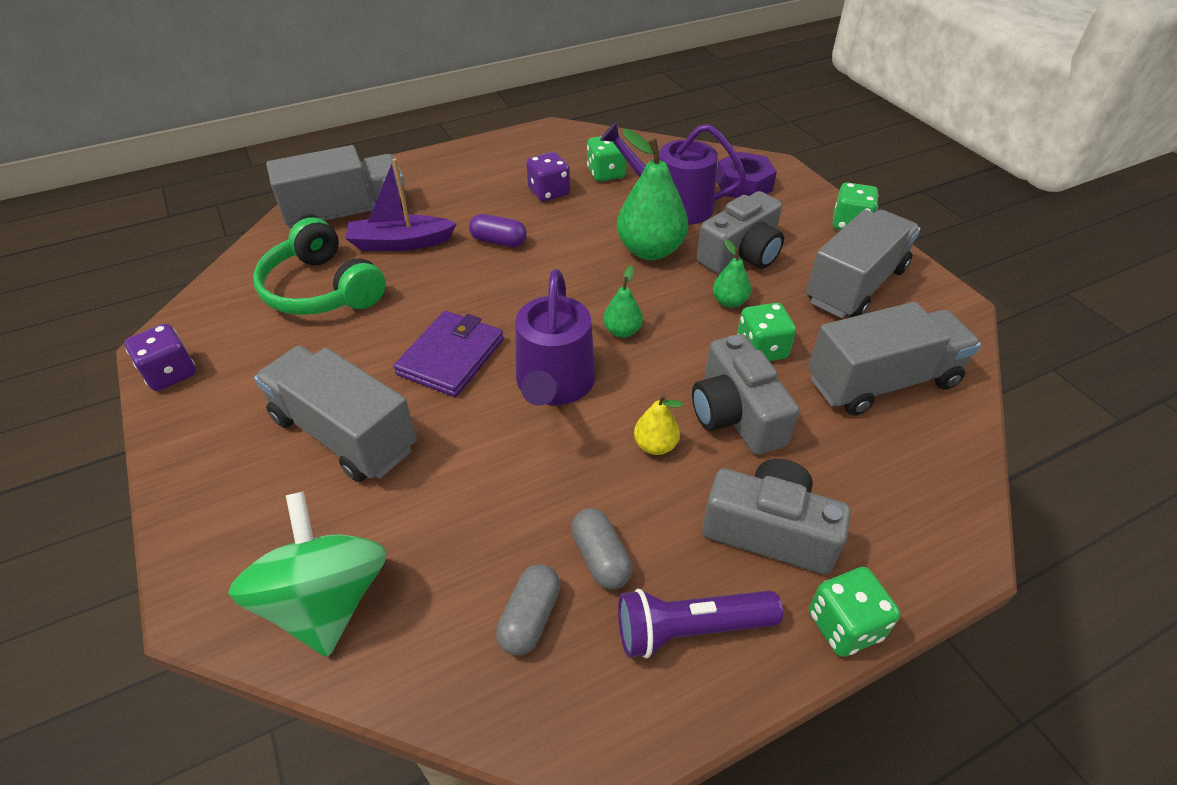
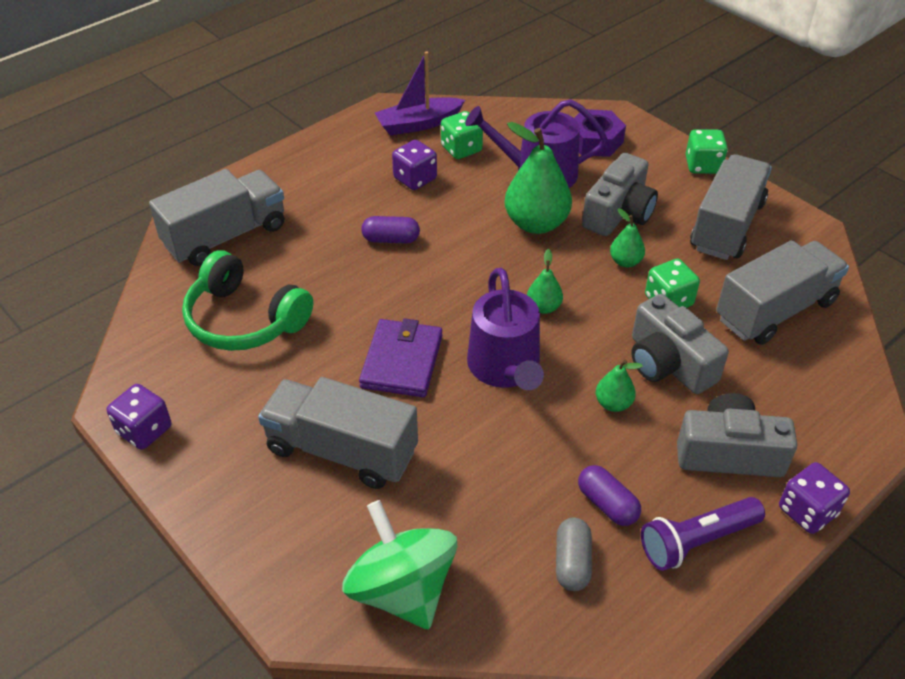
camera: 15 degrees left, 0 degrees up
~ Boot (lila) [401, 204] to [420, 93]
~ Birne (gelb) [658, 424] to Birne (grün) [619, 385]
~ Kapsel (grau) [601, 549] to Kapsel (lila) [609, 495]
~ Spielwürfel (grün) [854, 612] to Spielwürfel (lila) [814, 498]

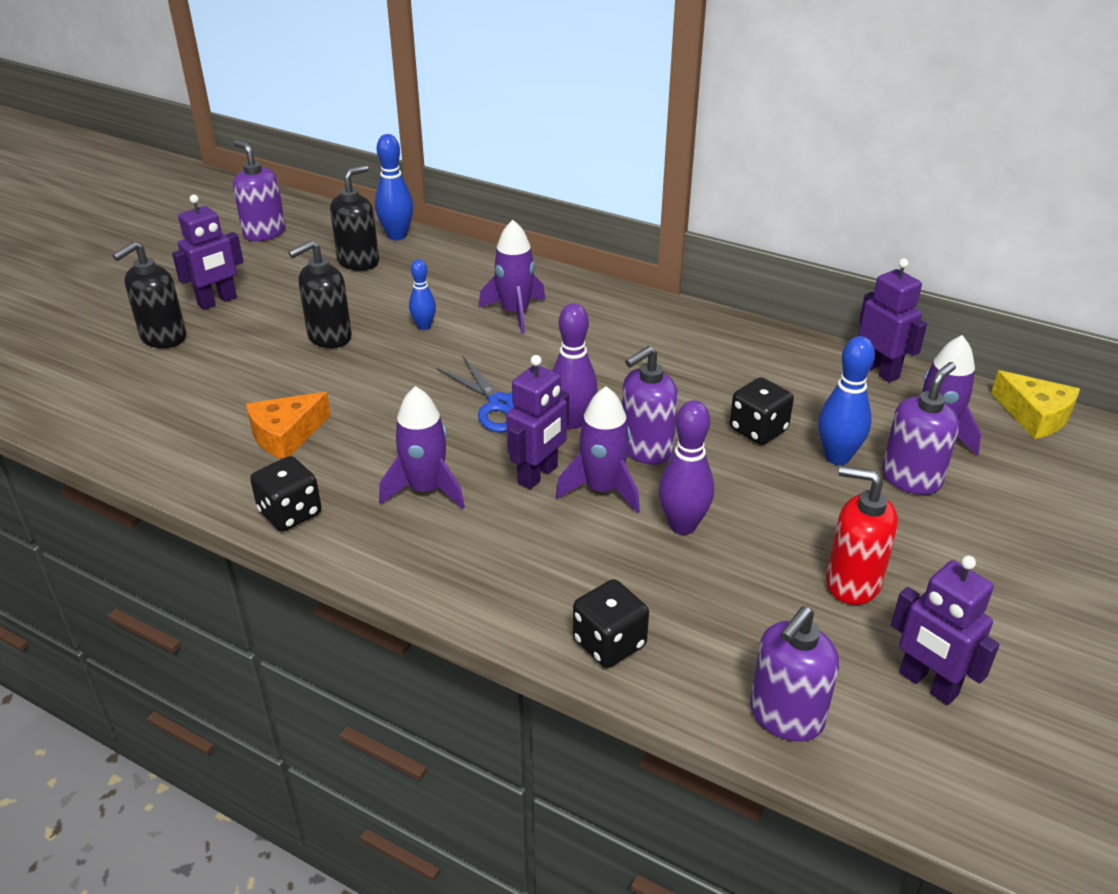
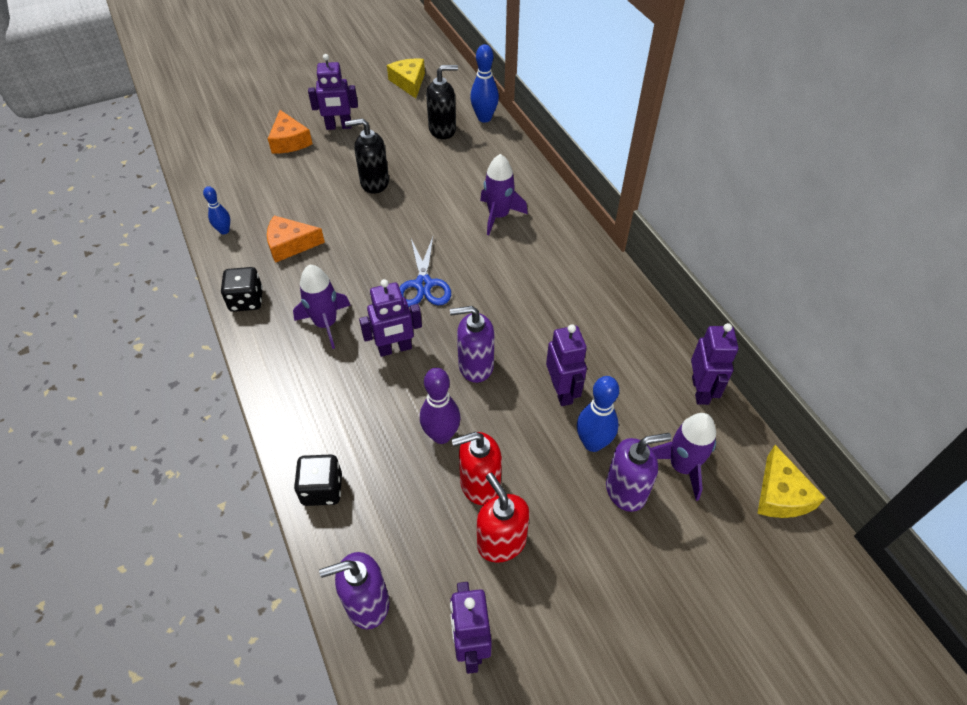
camera: 35 degrees right, 15 degrees up
~ Seifenspender (lila) [259, 190] to Käse (gelb) [406, 78]
~ Seifenspender (schwarz) [149, 294] to Käse (orange) [290, 131]
~ Bowlingkegel (blau) [422, 294] to [216, 210]
- Bowlingkegel (lila) [575, 366]
~ Spielwürfel (schwarz) [762, 411] to Roboter (lila) [566, 365]
- Rakete (lila) [598, 449]
+ Seifenspender (rot) [476, 468]

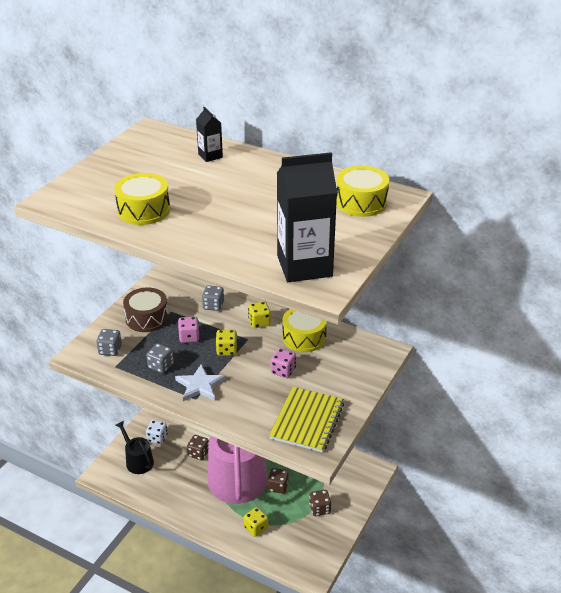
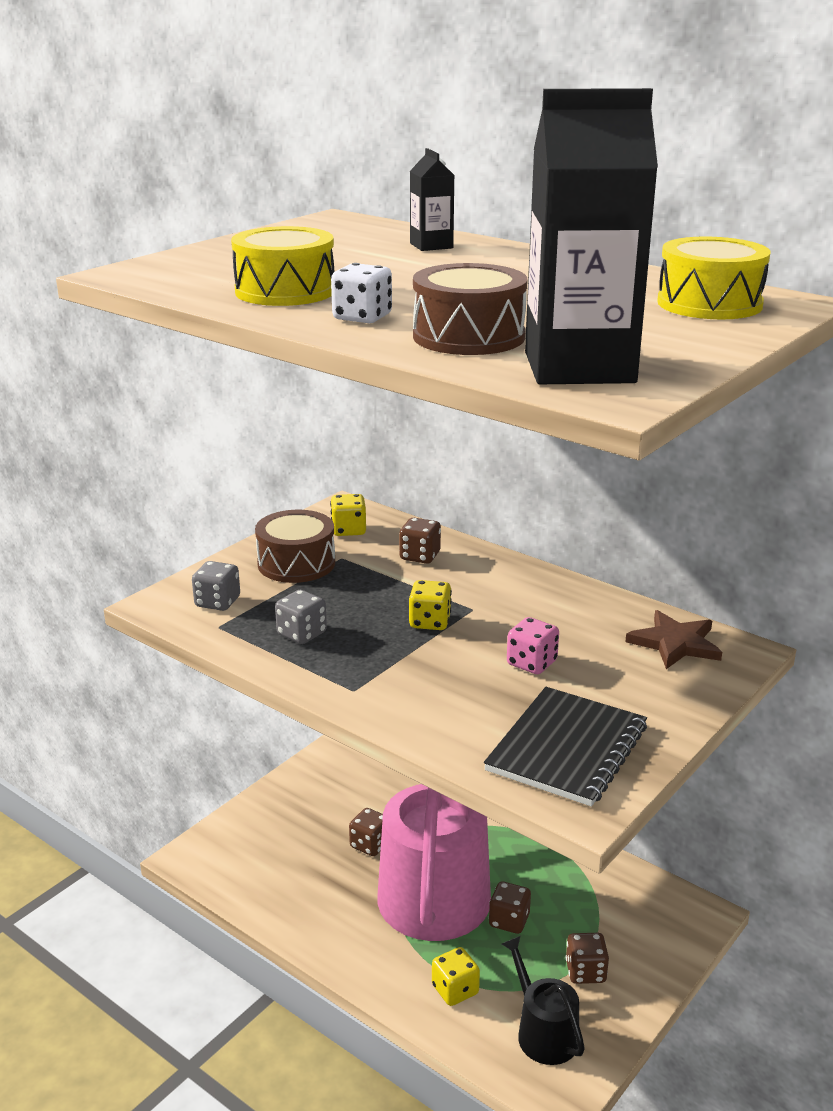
camera: 10 degrees right, 10 degrees down
~ Spielwürfel (grau) [213, 298] to Spielwürfel (braun) [420, 541]
~ Spielwürfel (gelb) [259, 315] to [348, 515]
- Trommel (gelb) [305, 330]
- Spielwürfel (rosa) [189, 329]
- Stern (weiß) [200, 382]
~ Notizbuch (gelb) [306, 420] to Notizbuch (schwarz) [565, 747]
~ Spielwürfel (weiß) [157, 432] to [361, 293]
~ Gießkanne (schwarz) [134, 447] to [543, 1000]
+ Trommel (braun) [470, 309]
+ Stern (braun) [673, 639]

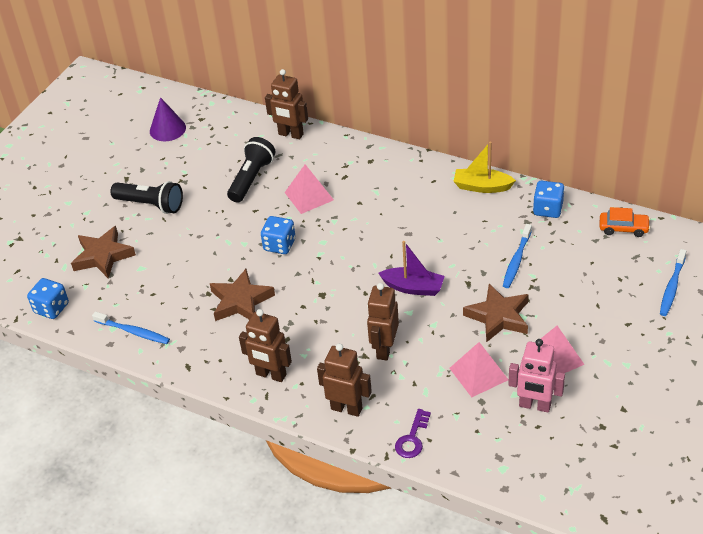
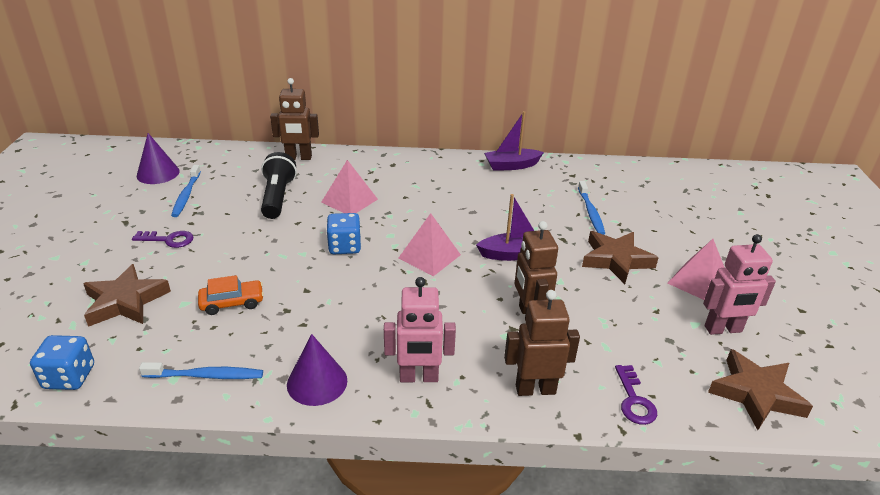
camera: 30 degrees left, 10 degrees down
~ Boot (gelb) [484, 167] to Boot (lila) [514, 141]
~ Taschenlampe (schwarz) [146, 197] to Schlüssel (lila) [162, 239]
- Spielwürfel (blau) [549, 199]
~ Auto (orange) [624, 222] to [231, 295]
~ Zahnbürste (blau) [673, 282] to [186, 191]
~ Stern (braun) [242, 295] to [760, 389]
~ Roboter (braun) [265, 345] to Roboter (rosa) [420, 329]
~ Pyramide (rosa) [479, 369] to [429, 244]
+ Kegel (lila) [317, 370]

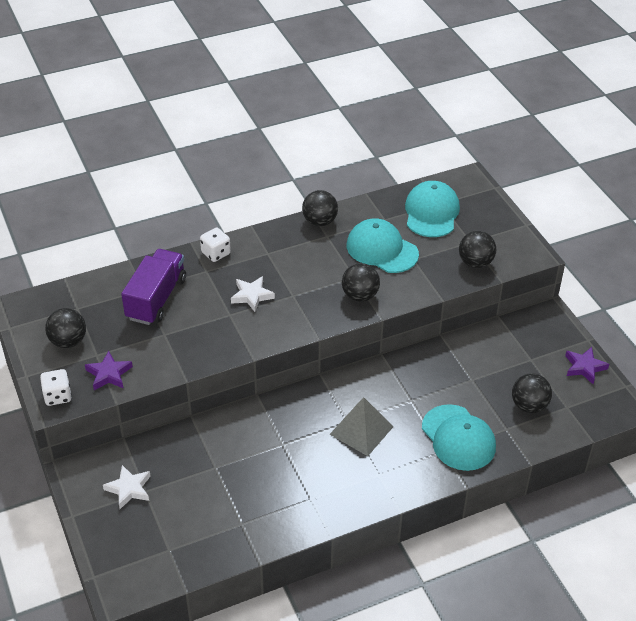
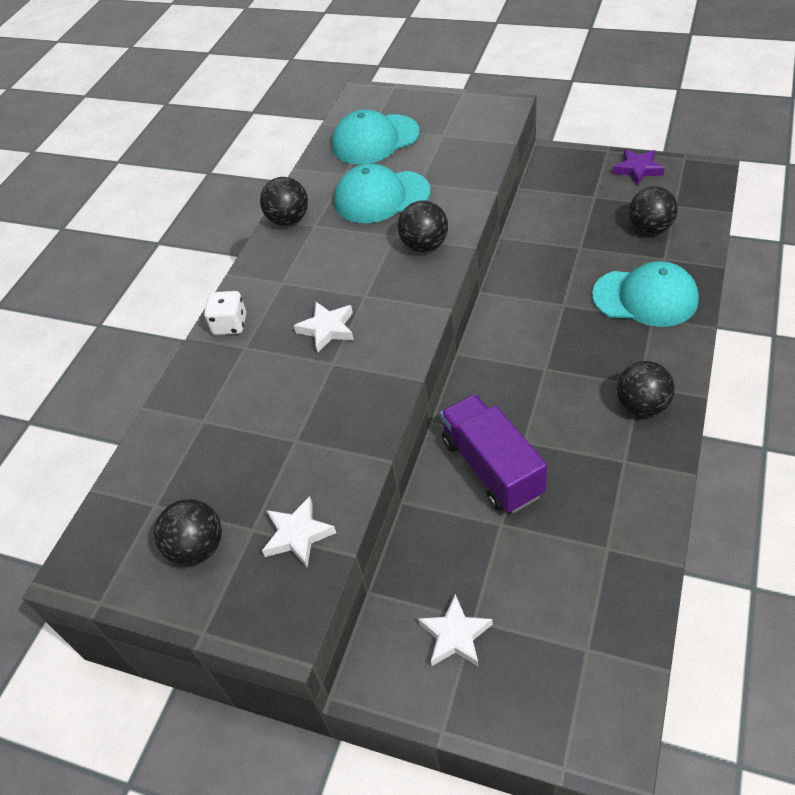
camera: 40 degrees left, 5 degrees up
~ Kappe (türkis) [432, 209] = [376, 136] 75 degrees counterclockwise
~ Ball (schwarz) [477, 249] to [646, 389]
~ Lastwagen (lila) [153, 287] to [493, 453]
~ Stern (lila) [109, 370] to Stern (weiß) [299, 532]
- Spielwürfel (weiß) [56, 387]
- Pyramide (grau) [362, 426]

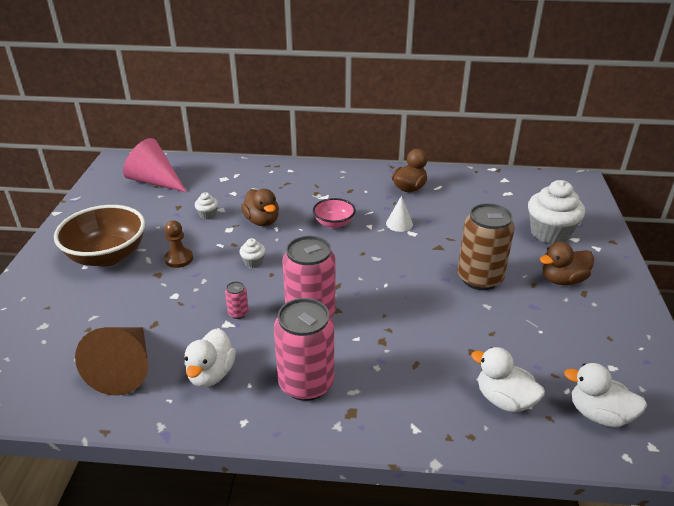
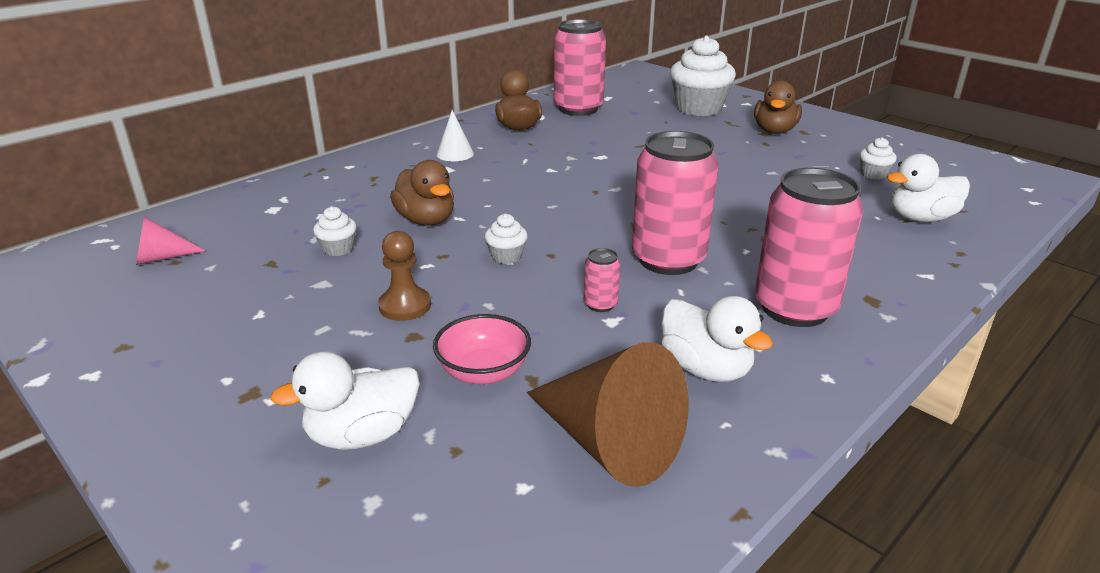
camera: 50 degrees left, 5 degrees down
~ Kegel (rosa) [155, 165] = [171, 241] x0.51
~ Ente (braun) [260, 207] = [422, 193] 45 degrees clockwise
~ Kegel (weiß) [399, 214] to [455, 135]
~ Schüssel (rosa) [334, 213] to [482, 349]
- Dose (braun) [486, 246]
- Schüssel (braun) [99, 236]
~ Ente (weiß) [605, 395] to [344, 400]
+ Dose (rosa) [580, 67]
+ Muffin (weiß) [878, 158]

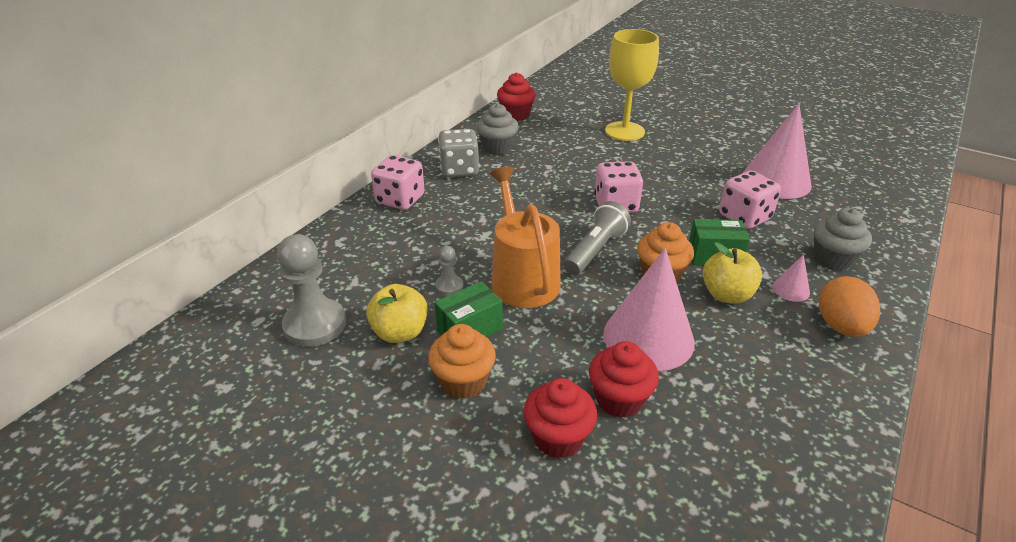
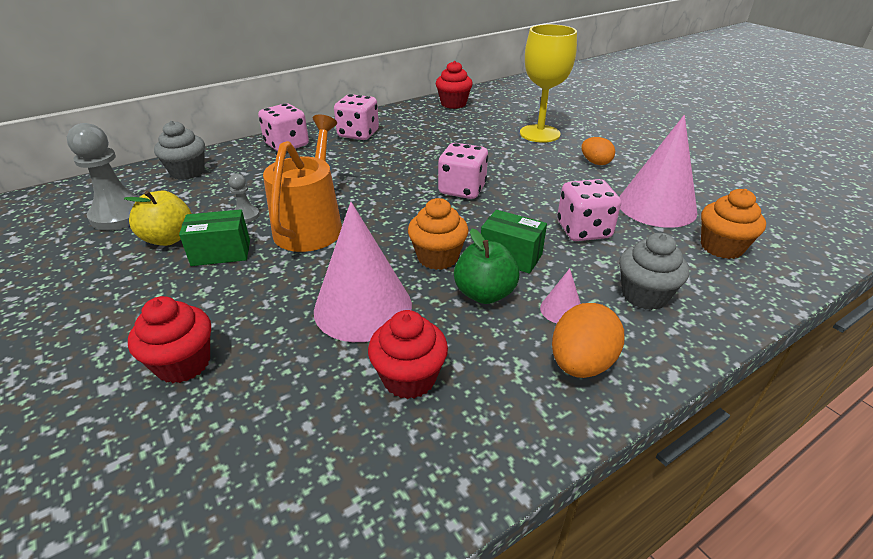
camera: 25 degrees right, 0 degrees up
~ Muffin (grau) [497, 129] to [179, 150]
~ Spielwürfel (grau) [458, 153] to Spielwürfel (rosa) [356, 117]
- Taschenlampe (grau) [597, 238]
~ Apfel (gelb) [732, 273] to Apfel (grün) [486, 266]
~ Muffin (orange) [462, 361] to [733, 224]
~ Muffin (rot) [624, 379] to [408, 354]
+ Ei (orange) [598, 151]

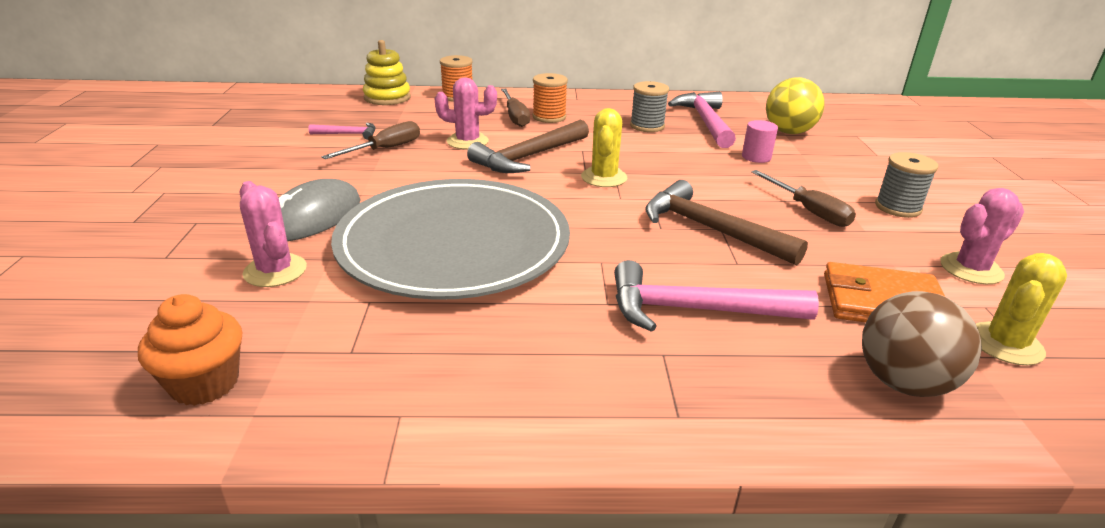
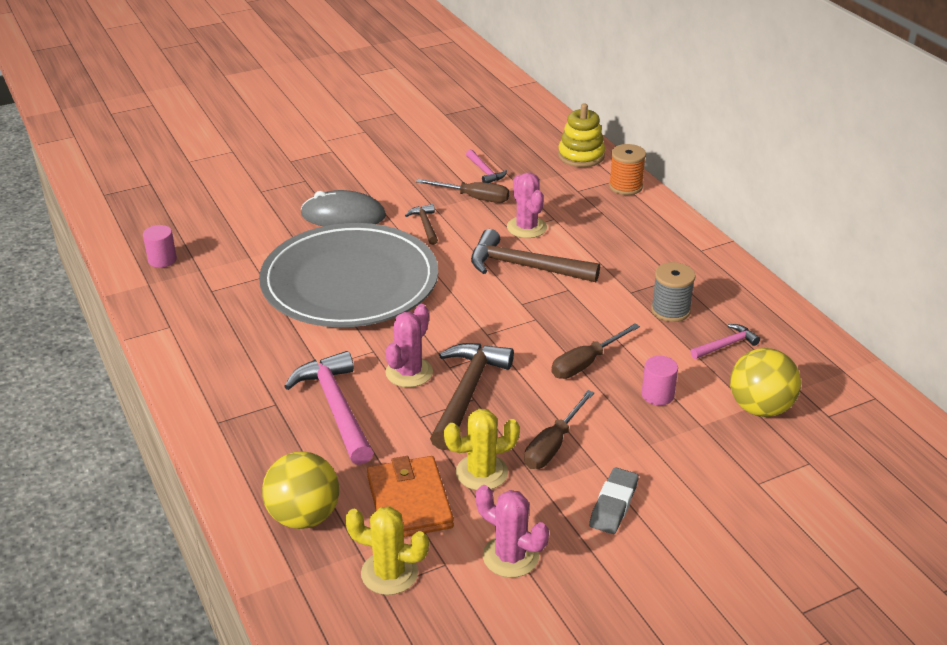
camera: 65 degrees right, 5 degrees up
- Garnrolle (orange) [550, 98]
~ Schraubenzieher (braun) [515, 108] to [595, 351]
~ Hammer (rosa) [702, 120] = [725, 341] x0.51
~ Kaktus (gelb) [604, 147] to [482, 449]
~ Garnrolle (grau) [906, 185] to Radiergummi (grau) [614, 500]
~ Kaktus (rosa) [273, 234] to [409, 345]
~ Ball (braun) [922, 344] to Ball (gelb) [300, 490]
~ Muffin (orange) [190, 350] to Vollzylinder (rosa) [160, 246]
+ Hammer (braun) [421, 224]

